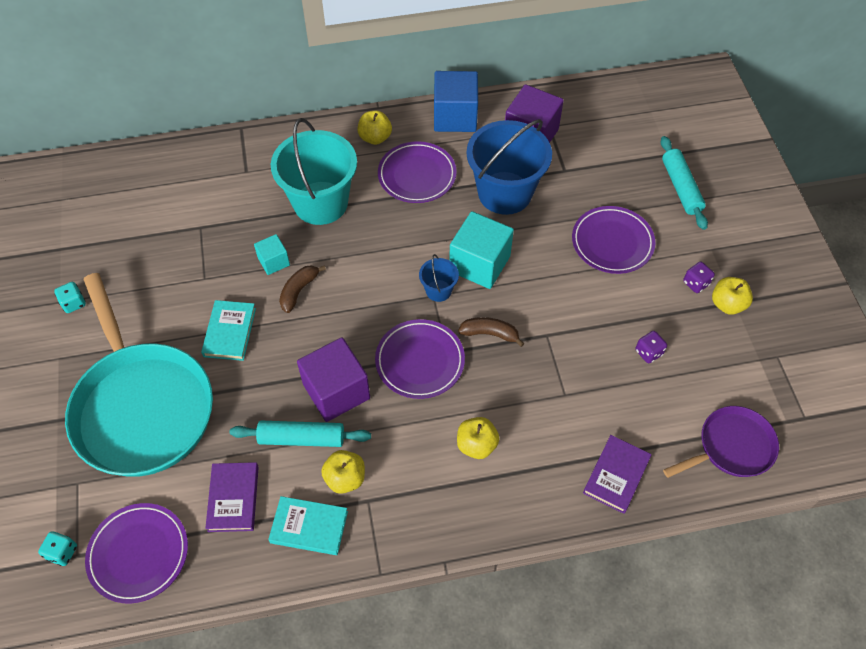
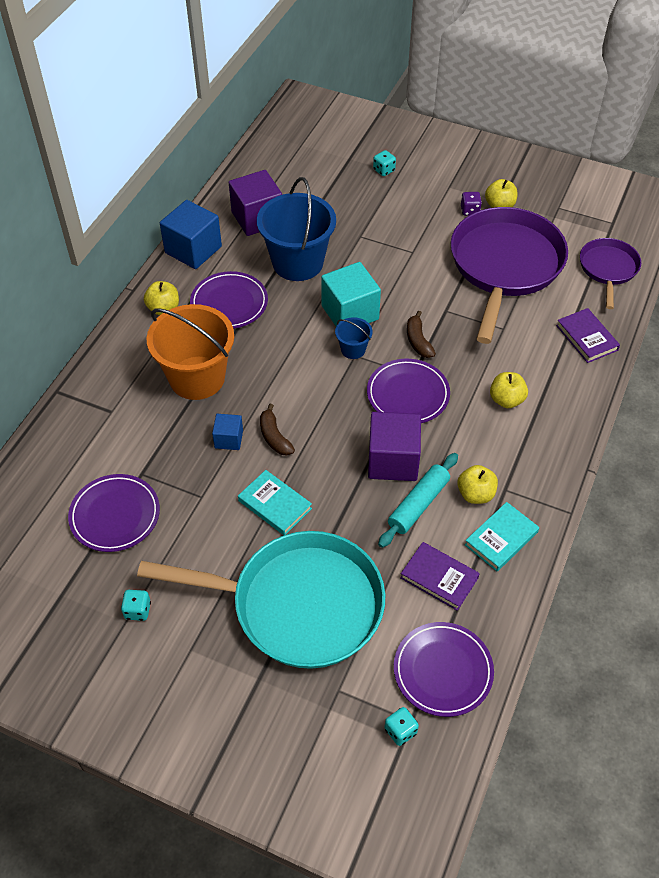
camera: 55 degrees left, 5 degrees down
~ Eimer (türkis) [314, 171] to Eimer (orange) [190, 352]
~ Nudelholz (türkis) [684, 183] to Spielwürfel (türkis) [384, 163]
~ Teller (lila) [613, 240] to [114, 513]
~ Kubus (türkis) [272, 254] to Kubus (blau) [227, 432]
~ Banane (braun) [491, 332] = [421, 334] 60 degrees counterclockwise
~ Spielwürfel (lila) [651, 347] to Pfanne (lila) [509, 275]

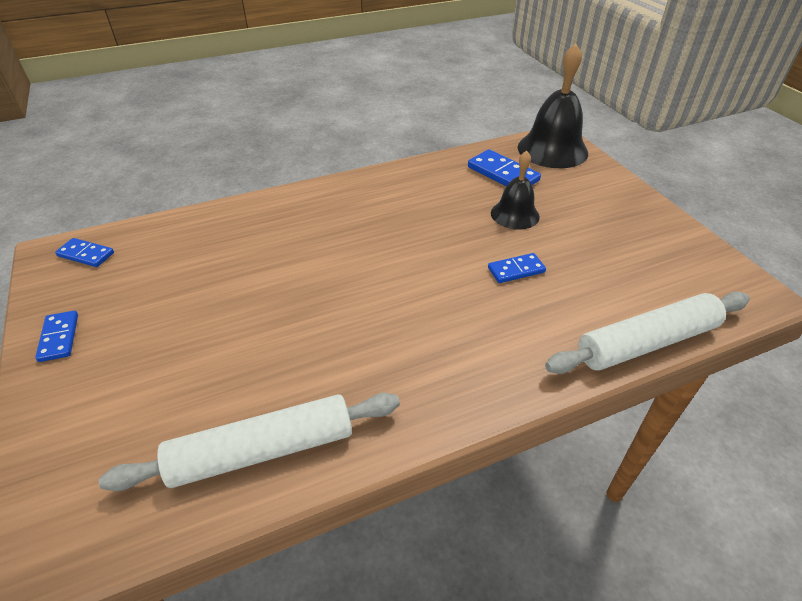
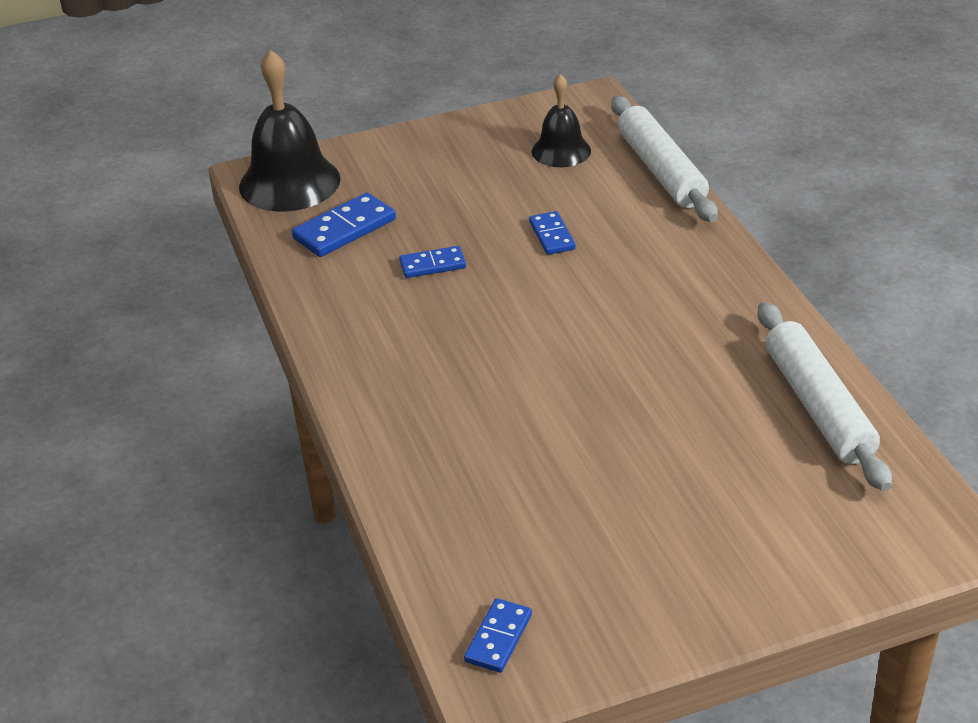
camera: 85 degrees left, 5 degrees down
~ Glocke (schwarz) [515, 190] to [561, 120]
~ Dominostein (blau) [56, 336] to [432, 262]

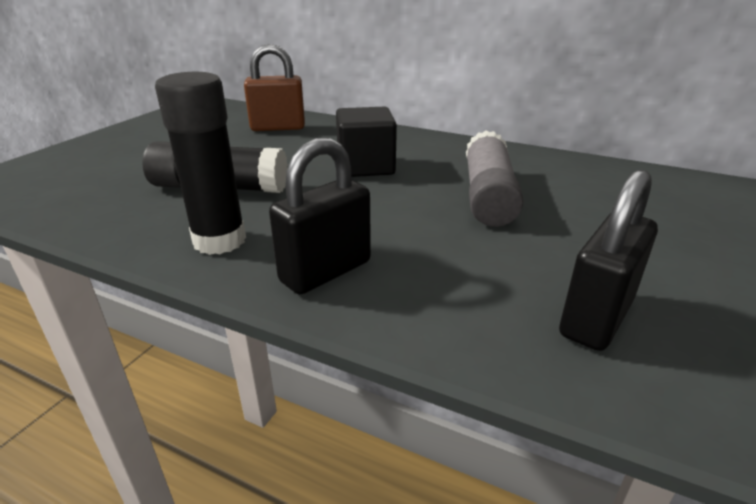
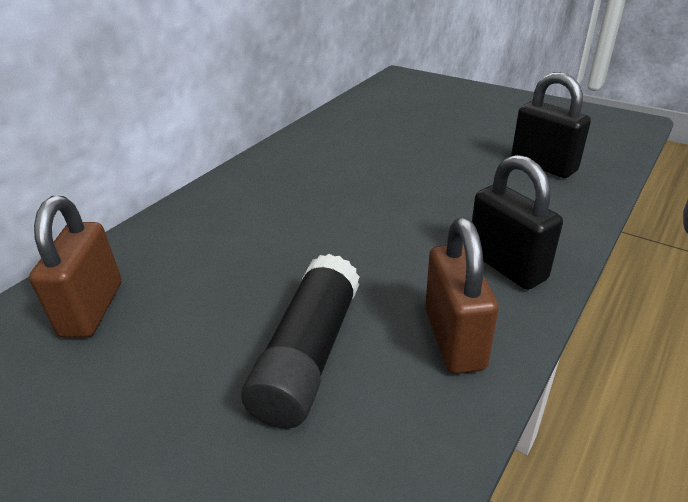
camera: 80 degrees left, 5 degrees up
~ Klebestift (schwarz) [200, 163] to Vorhängeschloss (braun) [462, 296]
- Kubus (schwarz) [366, 142]
- Klebestift (grau) [494, 179]

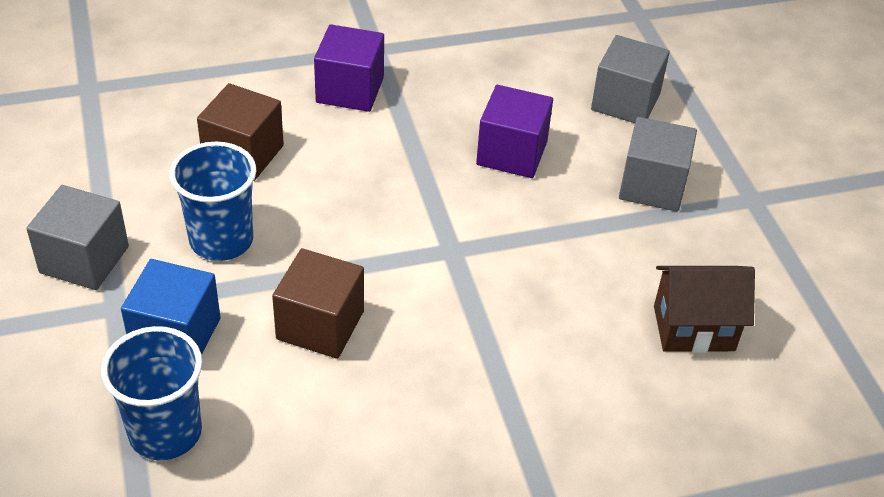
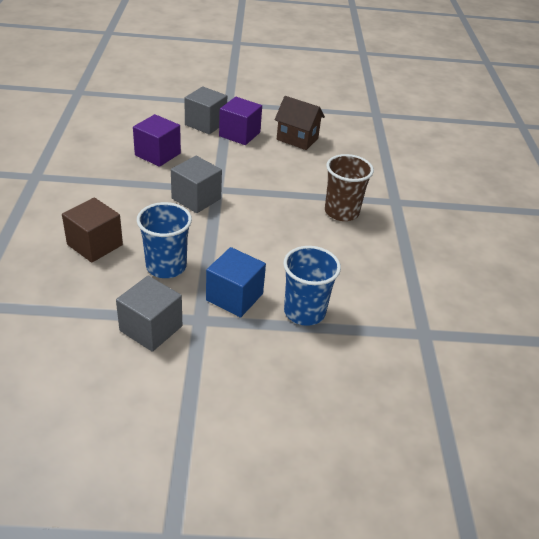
camera: 75 degrees left, 5 degrees down
~ Kubus (lila) [349, 68] to [240, 121]
~ Kubus (grau) [630, 79] to [196, 184]
- Kubus (braun) [318, 303]
~ Haus (braun) [704, 309] = [300, 123] 75 degrees counterclockwise
+ Becher (braun) [349, 187]

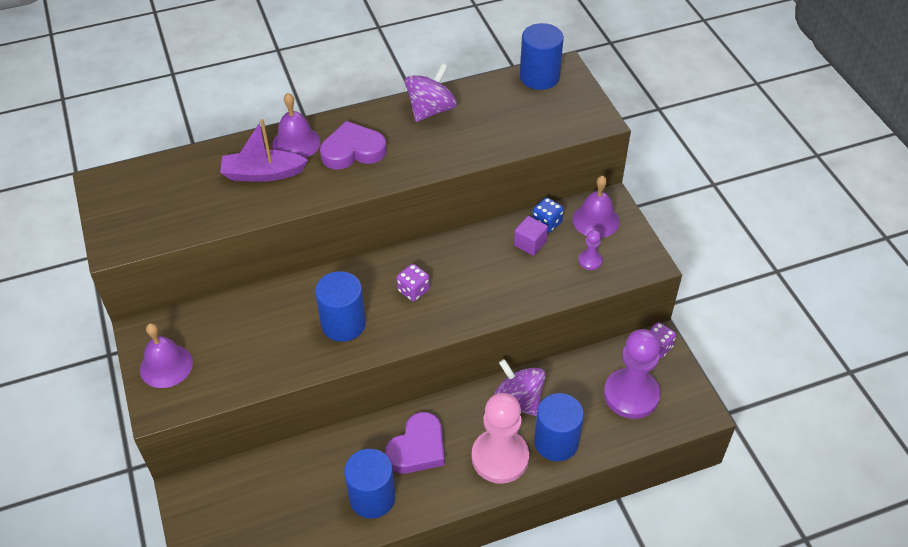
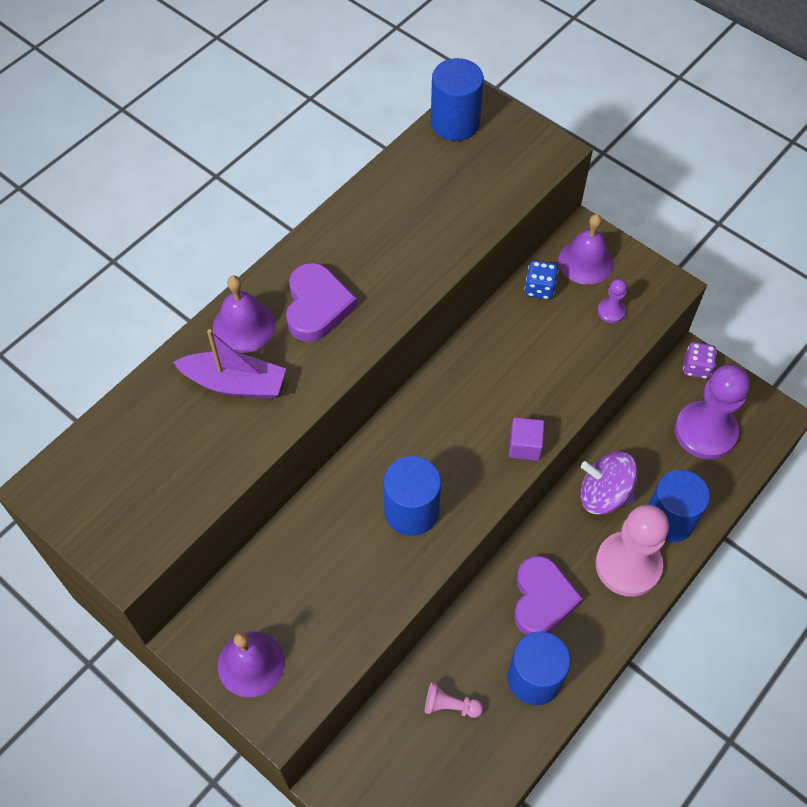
camera: 30 degrees left, 10 degrees up
- Kreisel (lila) [431, 92]
~ Boot (lila) [264, 150] = [229, 364] 135 degrees counterclockwise
~ Herz (lila) [353, 145] = [321, 302] 135 degrees clockwise
~ Kubus (lila) [531, 236] to [527, 439]
- Spielwürfel (lila) [413, 283]
+ Bauer (rosa) [454, 700]

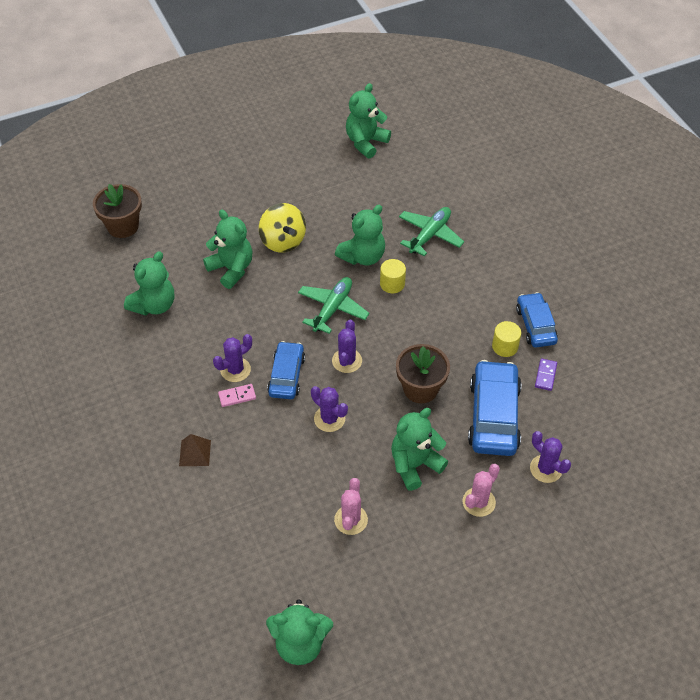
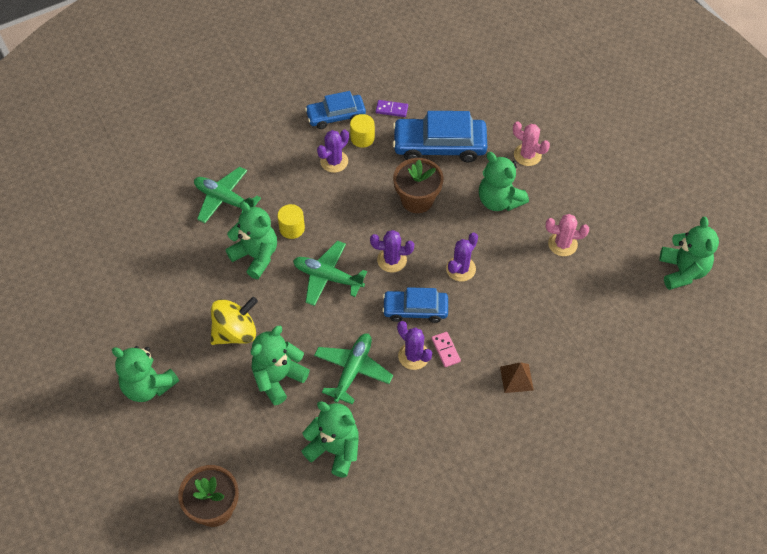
camera: 95 degrees left, 5 degrees up
~ Teddybär (grün) [368, 121] to [145, 374]
~ Kaktus (lila) [550, 457] to [333, 151]
+ Flugzeug (grün) [353, 369]

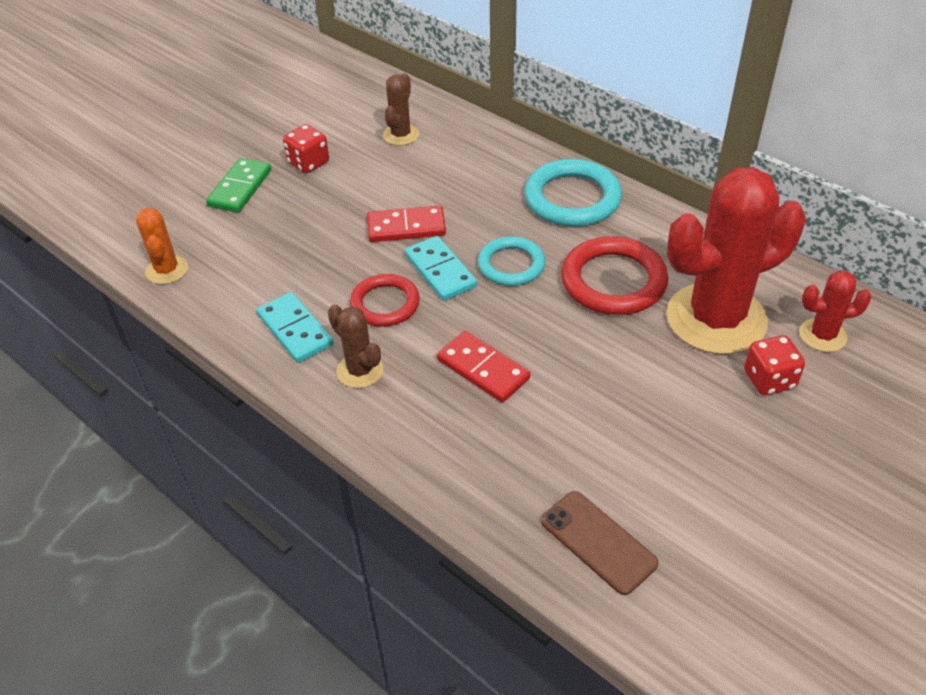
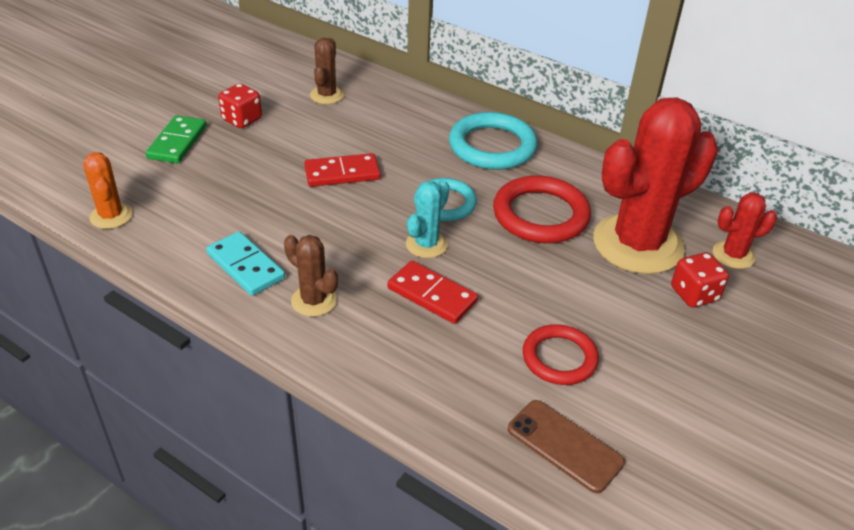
camera: 10 degrees left, 5 degrees down
- Dominostein (türkis) [441, 268]
~ Ring (rot) [385, 300] to [561, 354]
+ Kaktus (türkis) [427, 219]

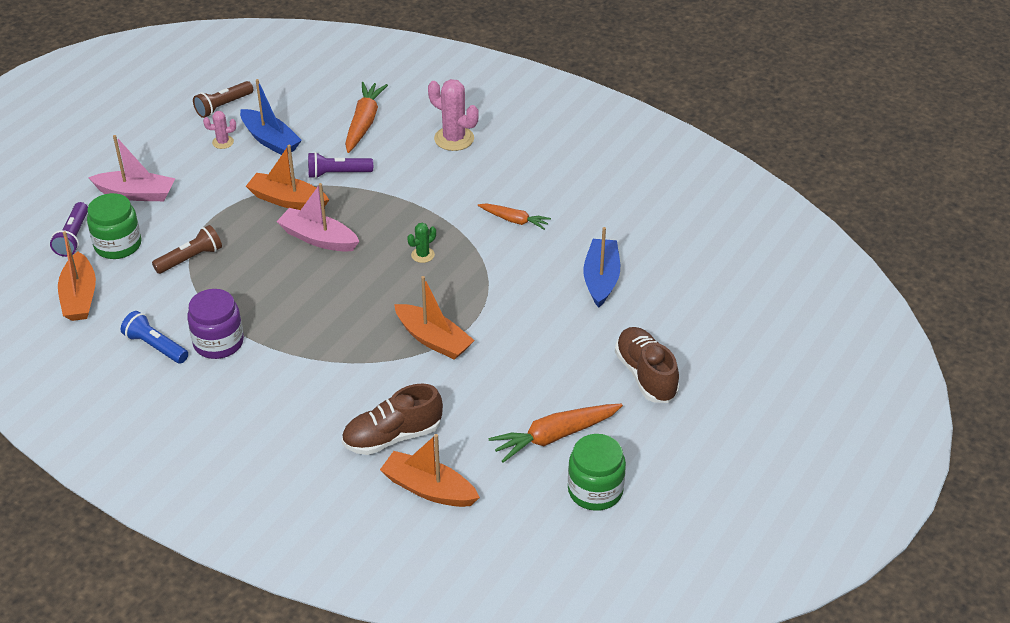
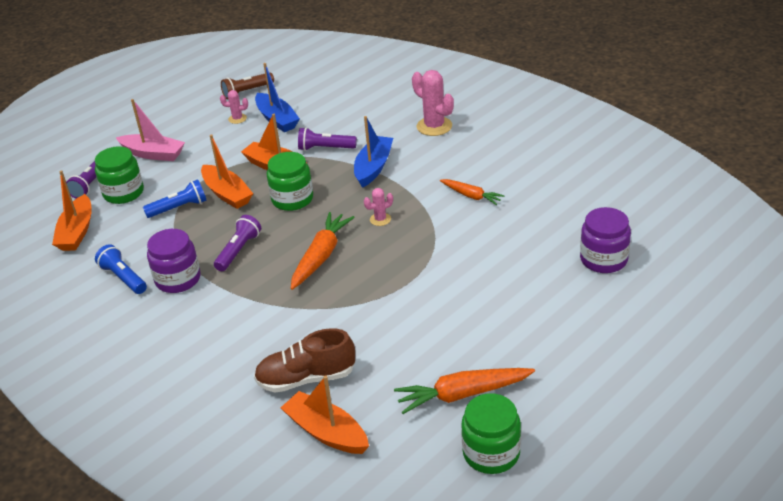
camera: 15 degrees right, 5 degrees down
~ Karotte (orange) [366, 117] to [323, 251]
~ Boot (rosa) [318, 217] to Einmachglas (grün) [290, 181]
~ Kaktus (grün) [421, 243] to Kaktus (rosa) [378, 207]
~ Taschenlampe (braun) [187, 249] to Taschenlampe (blau) [175, 198]
~ Boot (blau) [601, 267] to [373, 152]
~ Boot (orange) [434, 318] to [227, 171]
- Schuh (braun) [647, 365]
+ Einmachglas (lila) [605, 240]
+ Taschenlampe (lila) [237, 243]

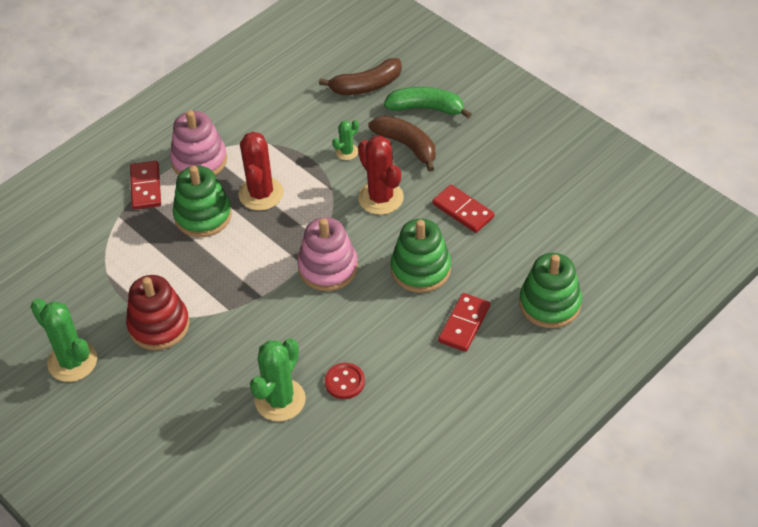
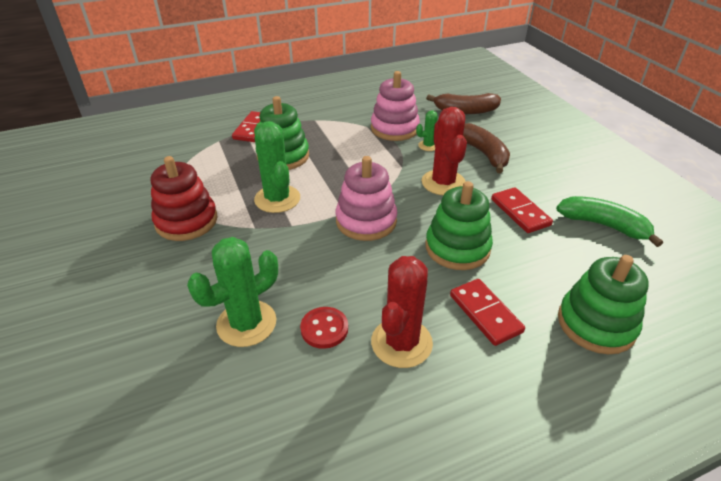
camera: 20 degrees right, 10 degrees down
~ Banane (grün) [428, 102] to [609, 221]
~ Stapelspielzeug (rosa) [198, 143] to [395, 106]
~ Kaktus (rot) [261, 171] to [402, 312]
~ Dominostein (rot) [464, 322] = [487, 312] 75 degrees counterclockwise
~ Kaktus (grün) [64, 340] to [277, 167]

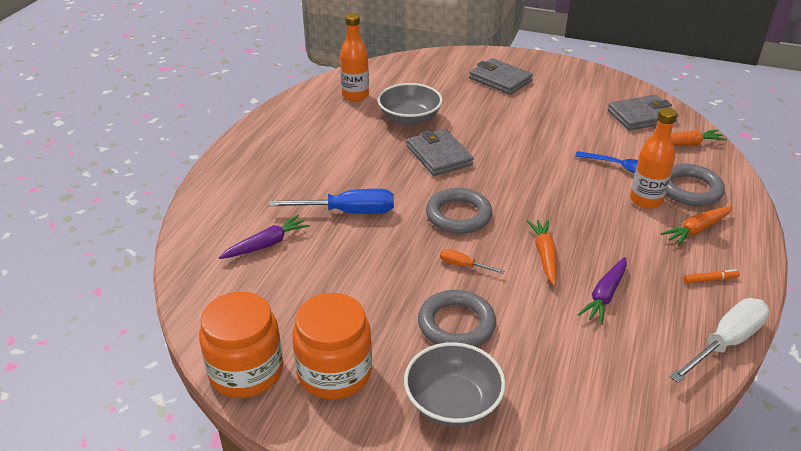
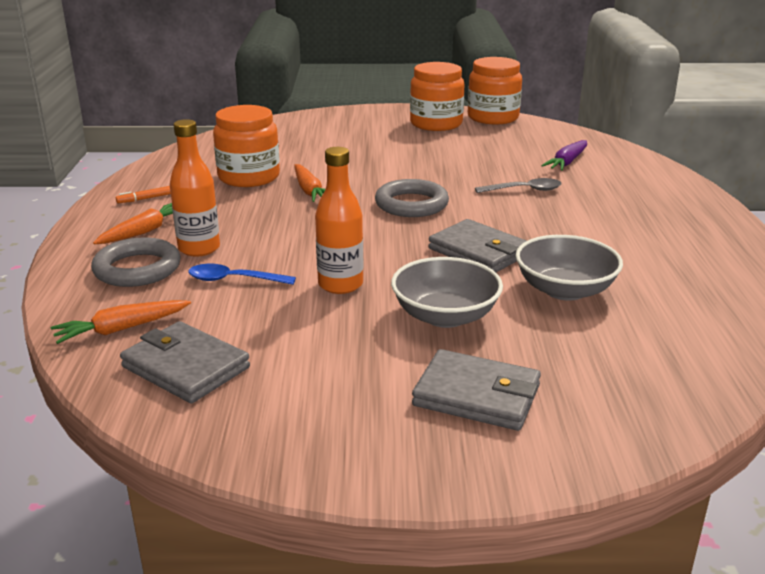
camera: 160 degrees right, 10 degrees down
~ Flasche (orange) [354, 57] to [339, 220]
~ Geldbörse (grau) [643, 113] = [185, 362] 75 degrees clockwise
~ Schraubenzieher (blau) [331, 201] to Löffel (grau) [518, 185]
- Schraubenzieher (orange) [472, 261]
~ Karotte (lila) [602, 290] to Einmachglas (orange) [246, 146]
- Ring (grau) [457, 318]
- Schraubenzieher (weiß) [719, 340]
~ Schüssel (grau) [455, 384] to [447, 292]

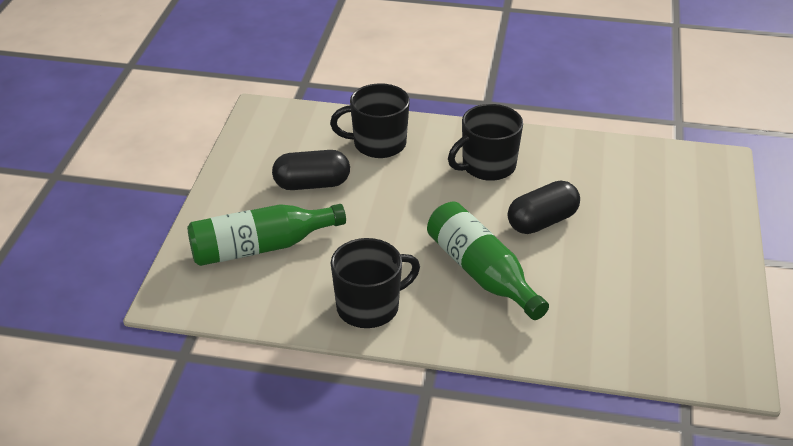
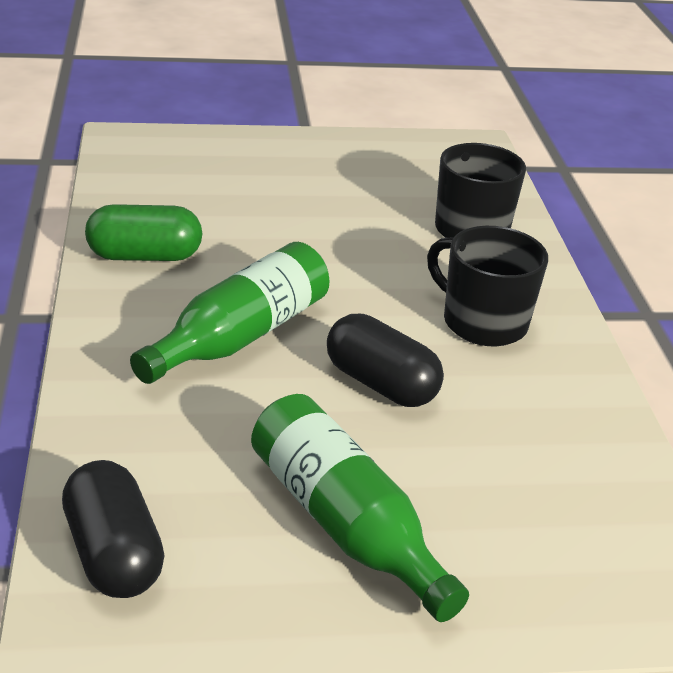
camera: 70 degrees right, 5 degrees down
~ Kapsel (schwarz) [311, 170] to [113, 529]
~ Flasche (grün) [266, 235] to [360, 508]
~ Tasse (schwarz) [375, 283] to Kapsel (grün) [143, 232]

